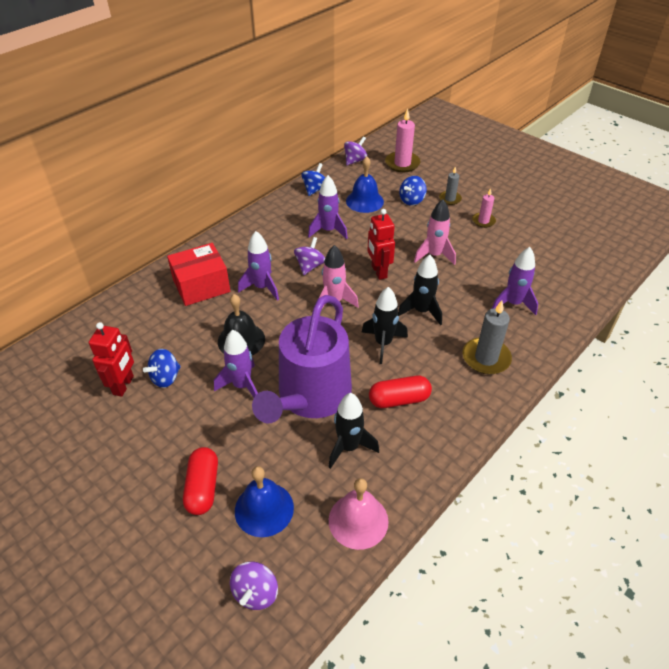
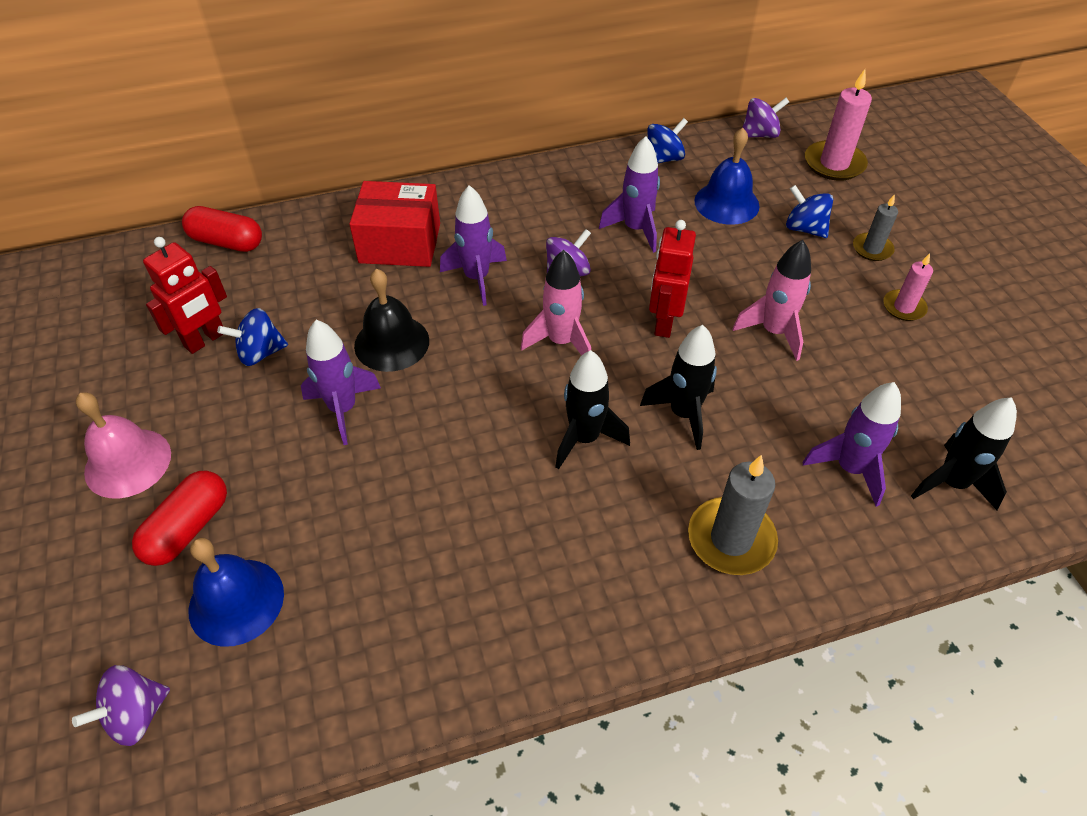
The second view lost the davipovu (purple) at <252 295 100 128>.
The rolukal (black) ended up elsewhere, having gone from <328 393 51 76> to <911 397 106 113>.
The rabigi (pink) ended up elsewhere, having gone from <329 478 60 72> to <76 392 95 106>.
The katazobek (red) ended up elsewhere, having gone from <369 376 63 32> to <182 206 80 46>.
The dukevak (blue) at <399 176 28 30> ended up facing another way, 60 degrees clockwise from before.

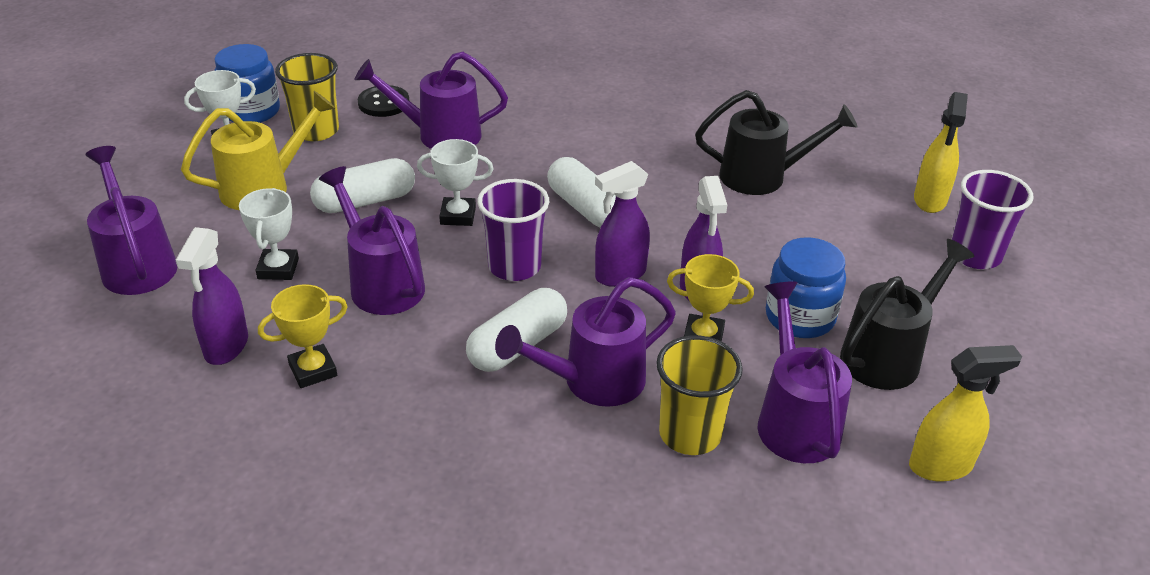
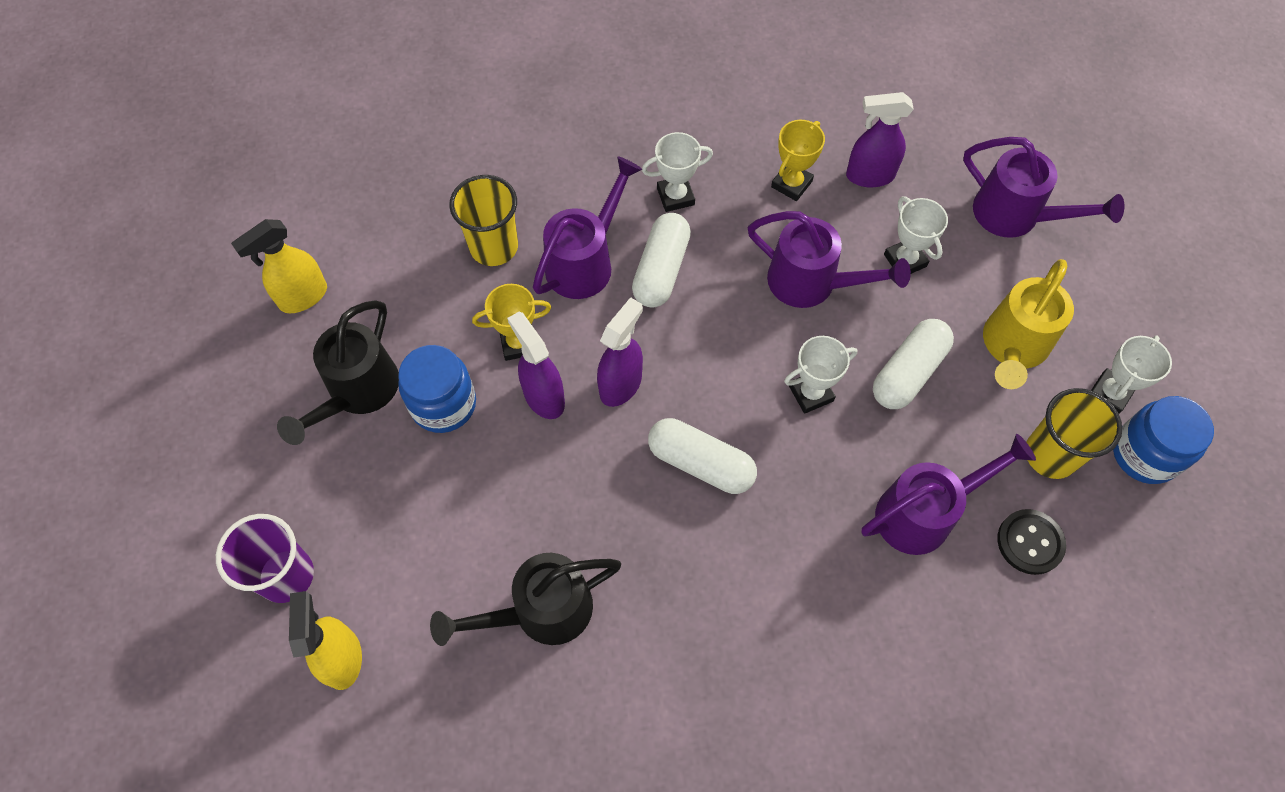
The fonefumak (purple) at <176 227 72 138> ended up facing another way, 75 degrees counterclockwise from before.
The second view lost the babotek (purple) at <477 179 73 102>.
The second view lost the davipovu (purple) at <758 281 94 182>.
The second view gained the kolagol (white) at <642 132 71 80>.

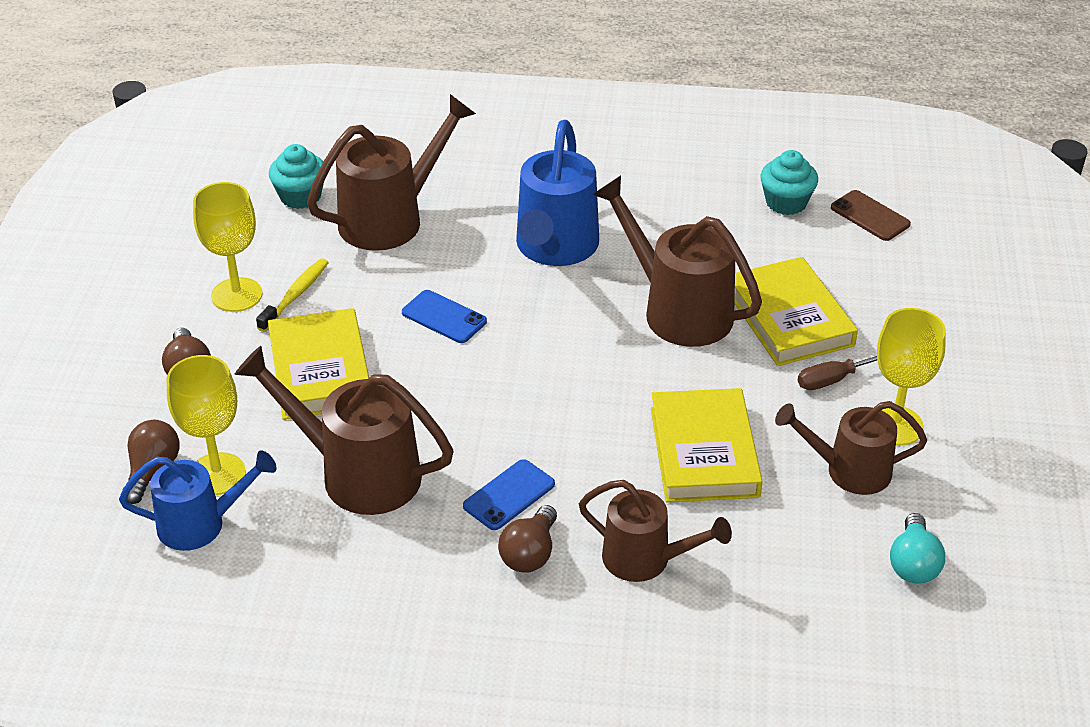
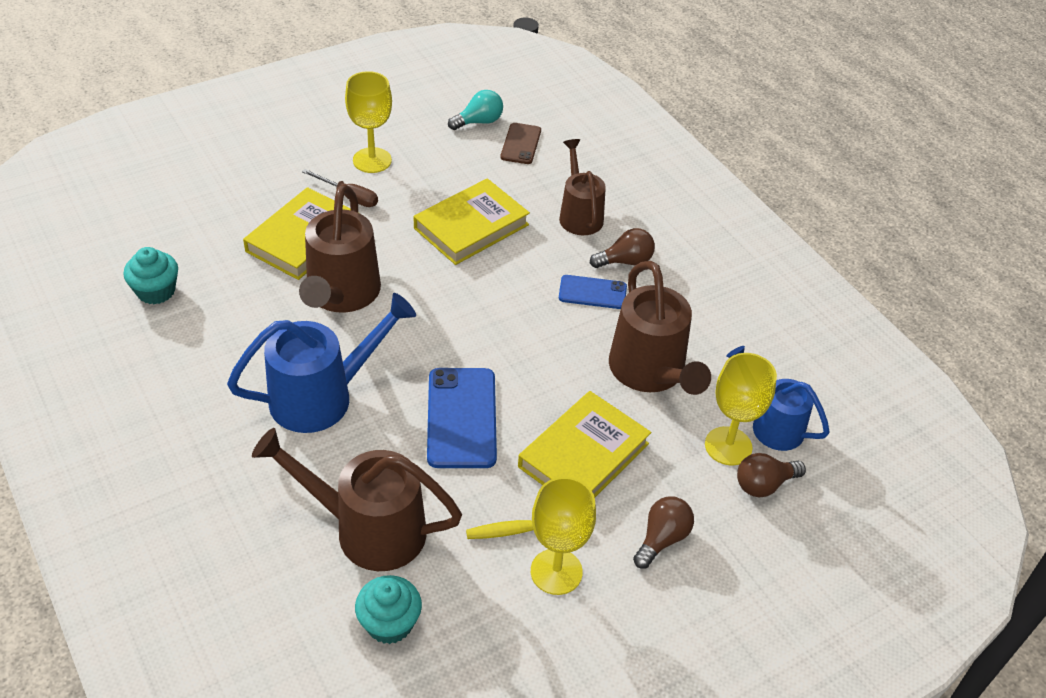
The size of the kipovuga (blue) at <402 290 85 53> changed by a factor of 1.68.
The second view lost the davipovu (brown) at <775 401 152 94>.
The kipovuga (brown) ended up elsewhere, having gone from <831 190 80 51> to <500 123 41 41>.

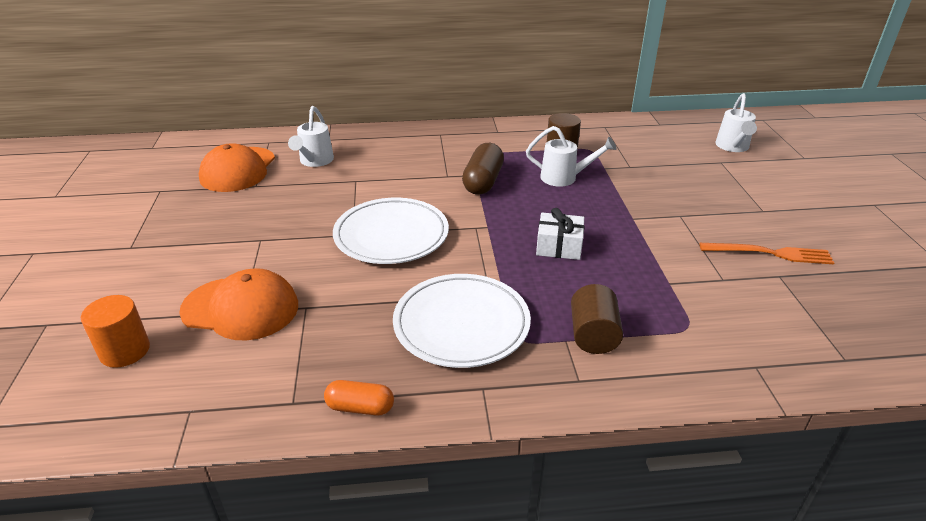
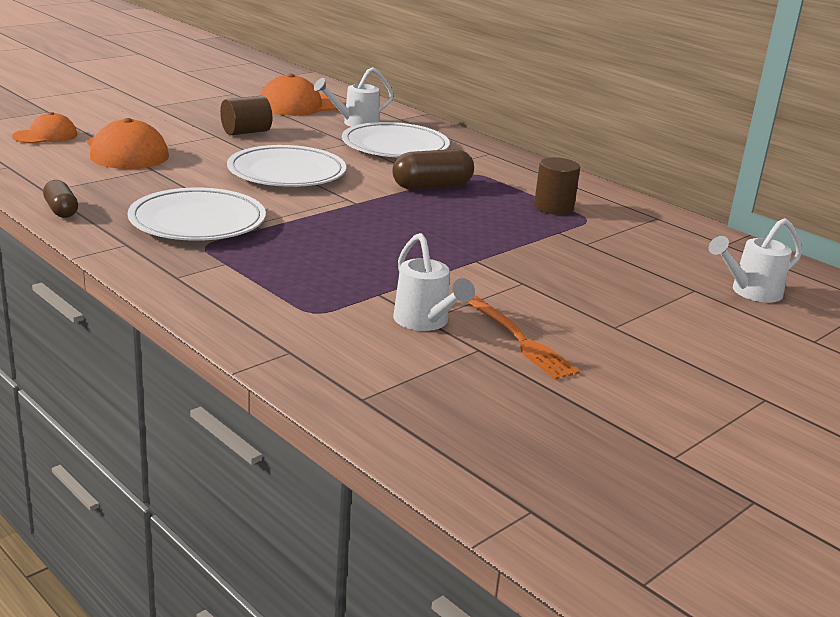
Where the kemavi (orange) stood at <81 295 69 73>, the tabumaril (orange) came to stand at <12 112 65 32>.
What was the katazobek (orange) at <324 380 70 36> turned into the katazobek (brown) at <43 180 35 38>.
The davipovu (white) ended up elsewhere, having gone from <526 126 91 61> to <393 233 82 98>.
The second view lost the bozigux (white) at <536 208 48 52>.
The kemavi (brown) ended up elsewhere, having gone from <571 284 52 70> to <220 96 52 39>.
The second view gained the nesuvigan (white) at <342 122 108 36>.

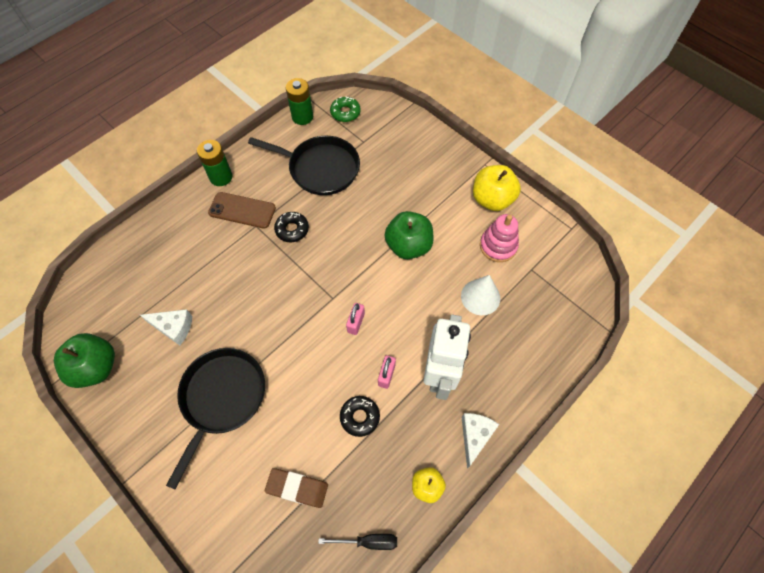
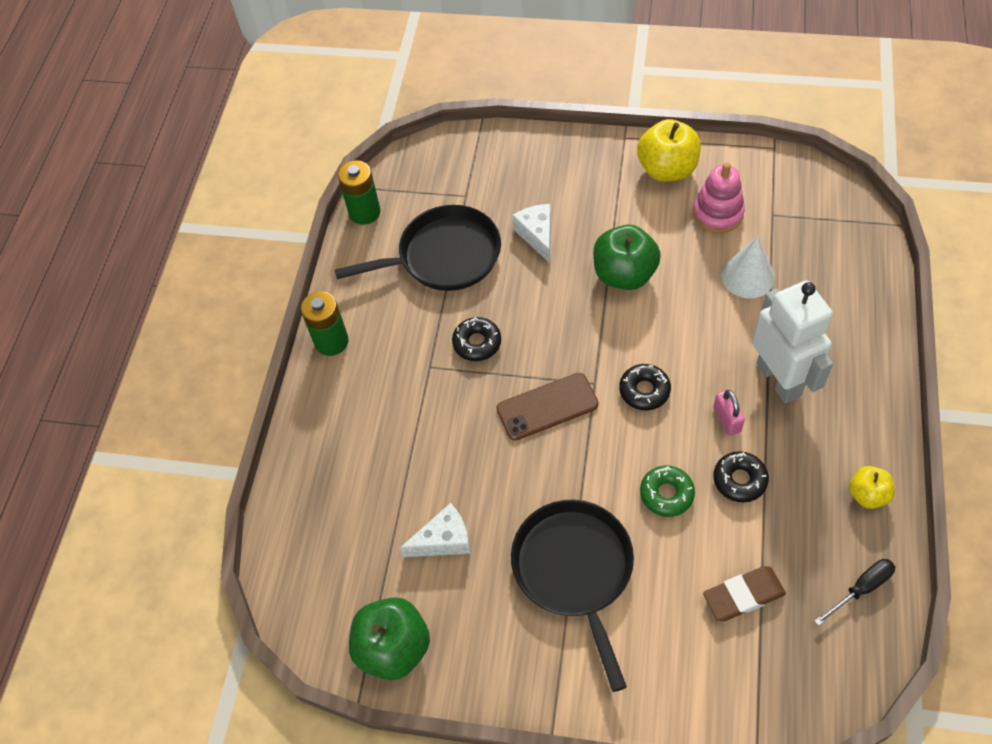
The kipovuga (brown) ended up elsewhere, having gone from <208 192 68 37> to <496 373 103 68>.
The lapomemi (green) ended up elsewhere, having gone from <330 97 30 25> to <640 466 55 51>.
Where the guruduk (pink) stood at <346 303 19 32>, the lapomemi (black) came to stand at <619 364 52 46>.
The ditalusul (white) ended up elsewhere, having gone from <462 413 37 56> to <512 204 39 59>.

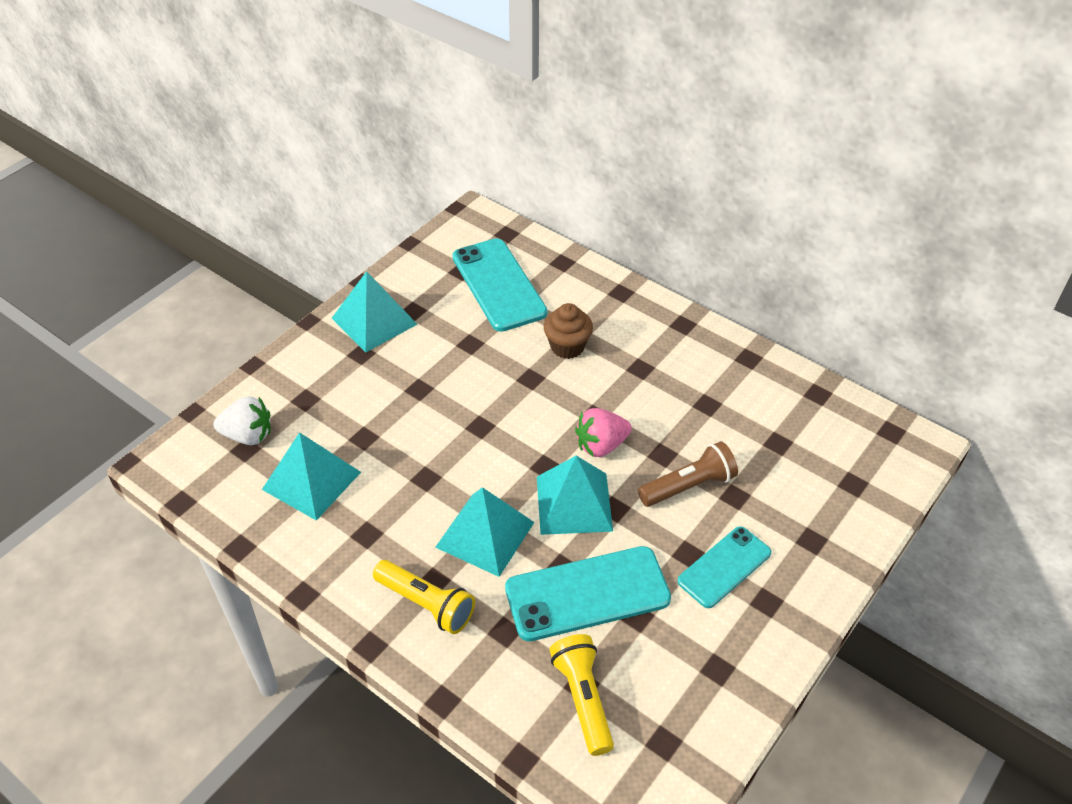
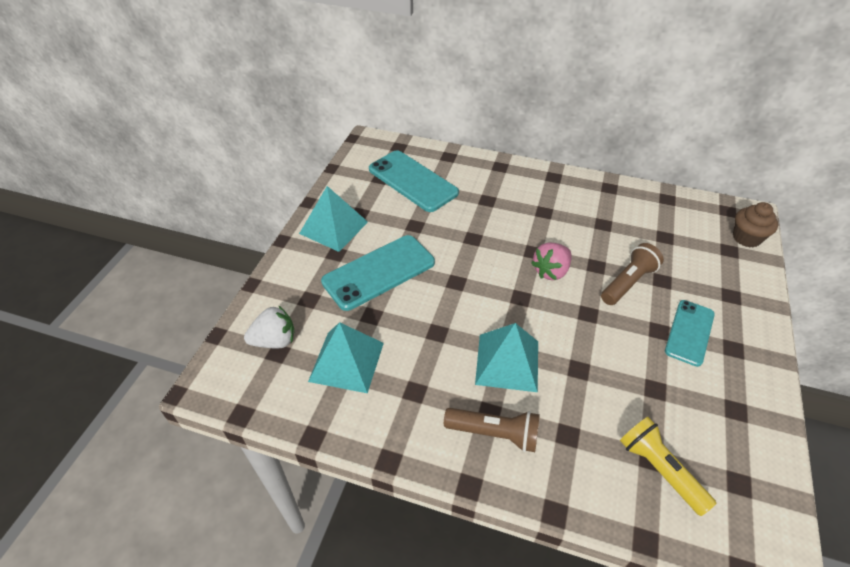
What was the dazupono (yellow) at <373 560 102 74> turned into the dazupono (brown) at <444 408 96 44>.
The kipovuga (turquoise) ended up elsewhere, having gone from <505 546 166 95> to <321 235 114 76>.
The second view lost the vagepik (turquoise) at <537 456 76 79>.
The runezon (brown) ended up elsewhere, having gone from <544 303 49 56> to <733 202 45 45>.

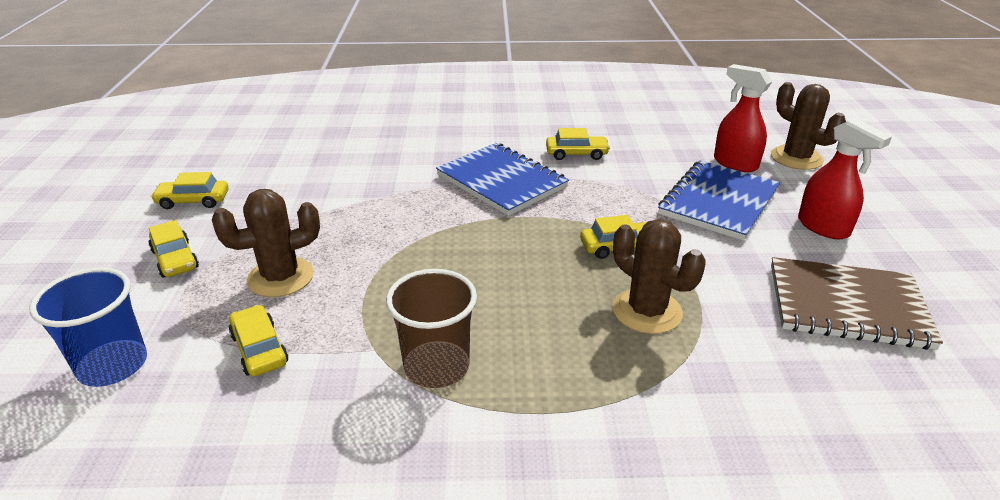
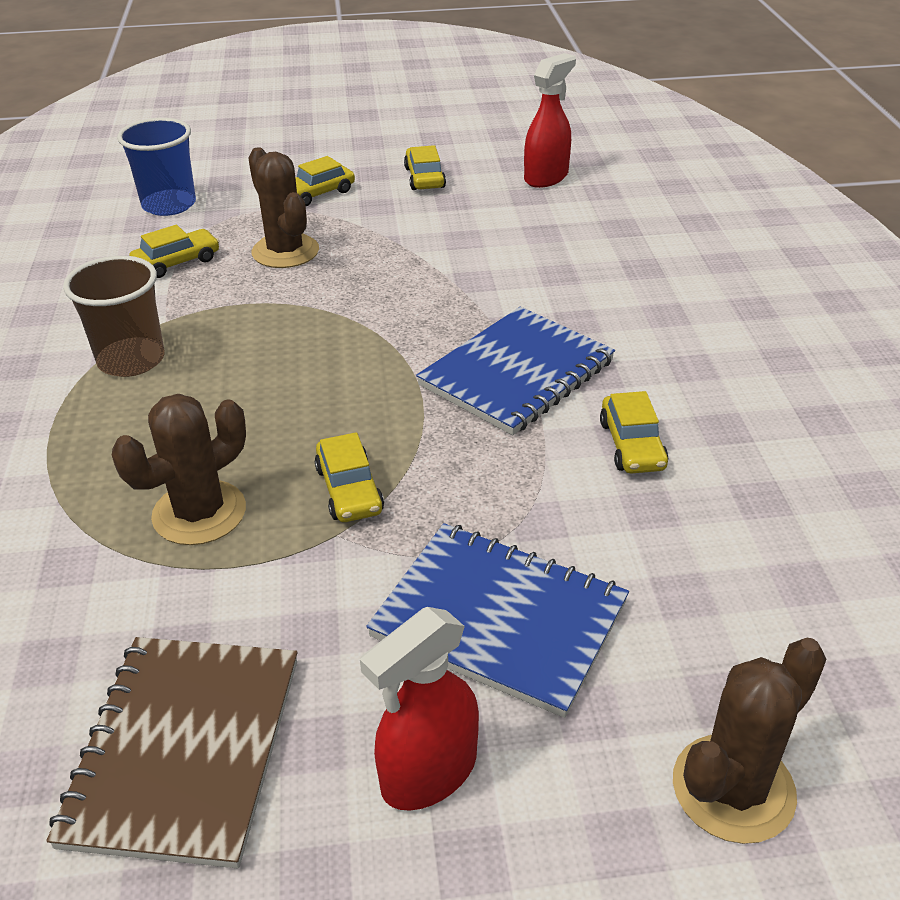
The fonefumak (red) ended up elsewhere, having gone from <714 64 58 108> to <524 53 52 135>.

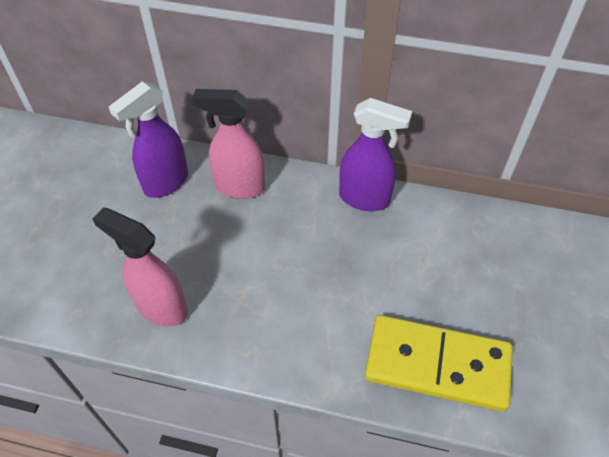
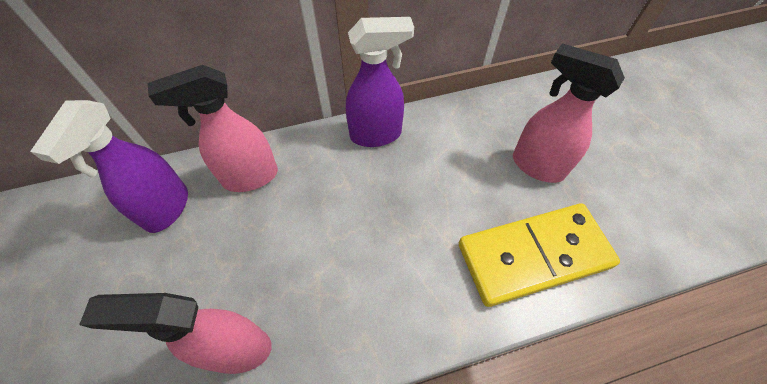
The second view gained the fonefumak (pink) at <513 43 112 140>.

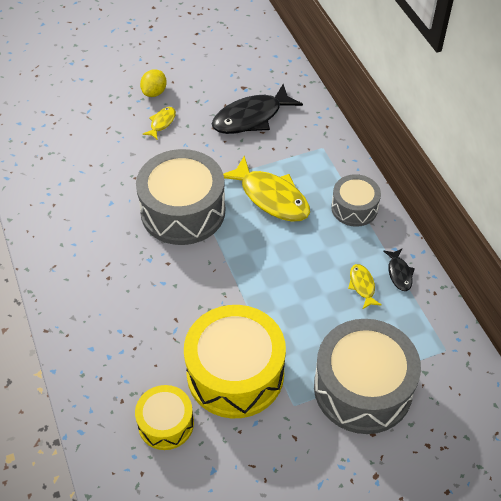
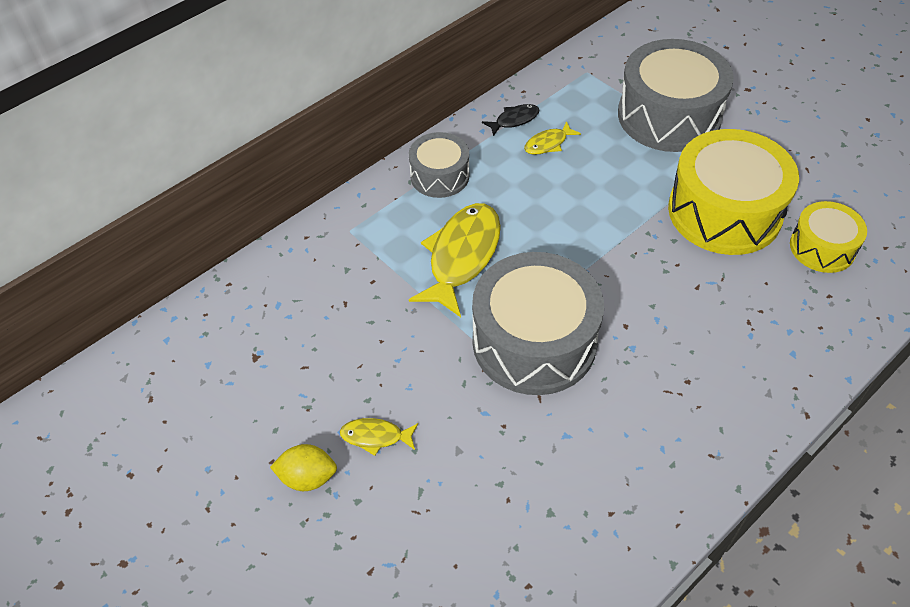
The second view lost the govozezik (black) at <212 84 91 50>.

